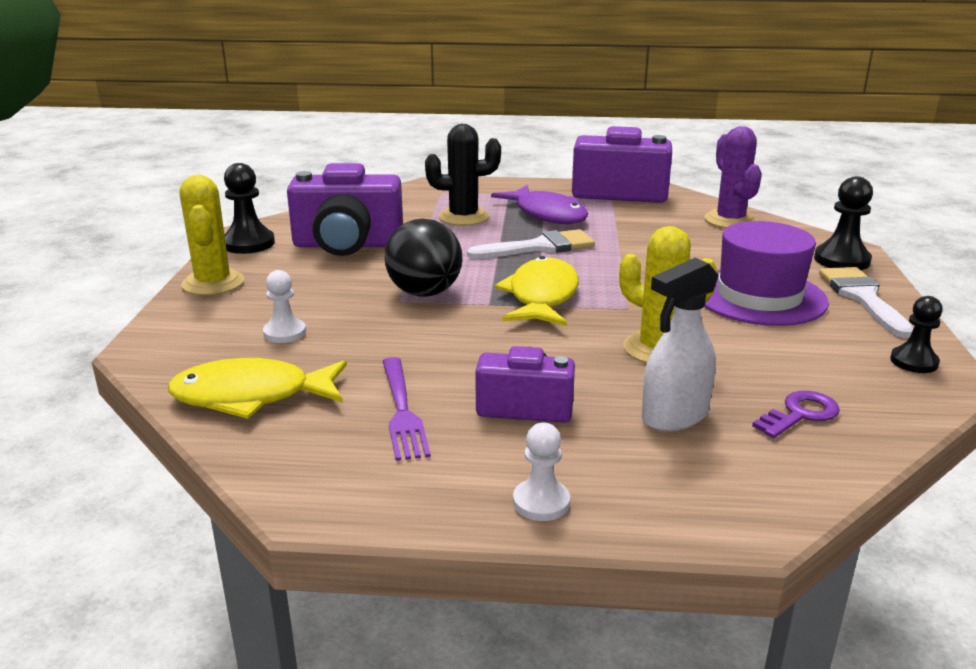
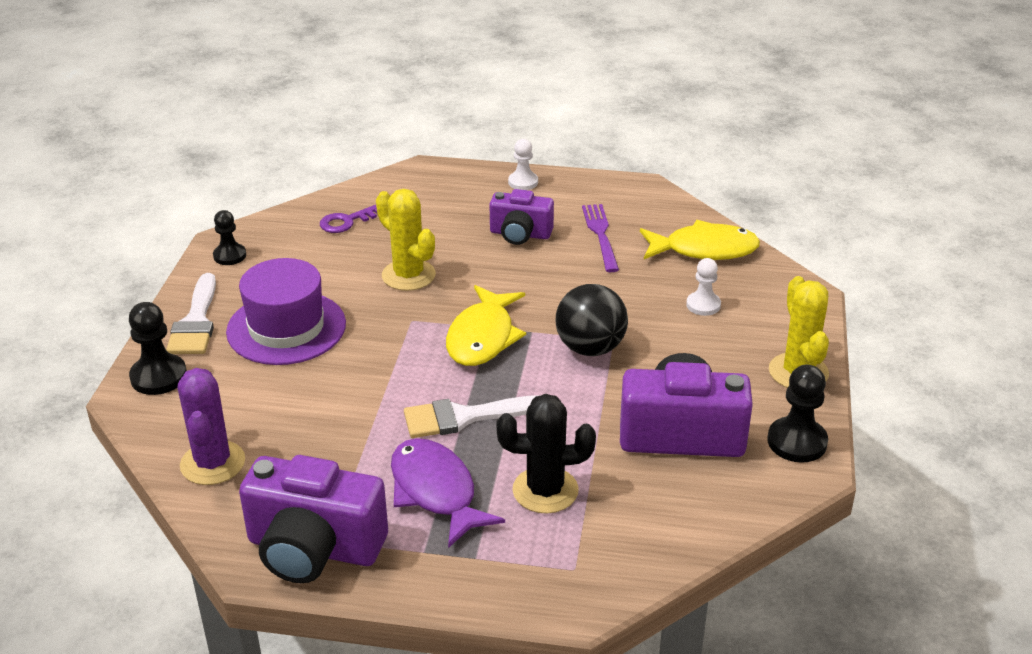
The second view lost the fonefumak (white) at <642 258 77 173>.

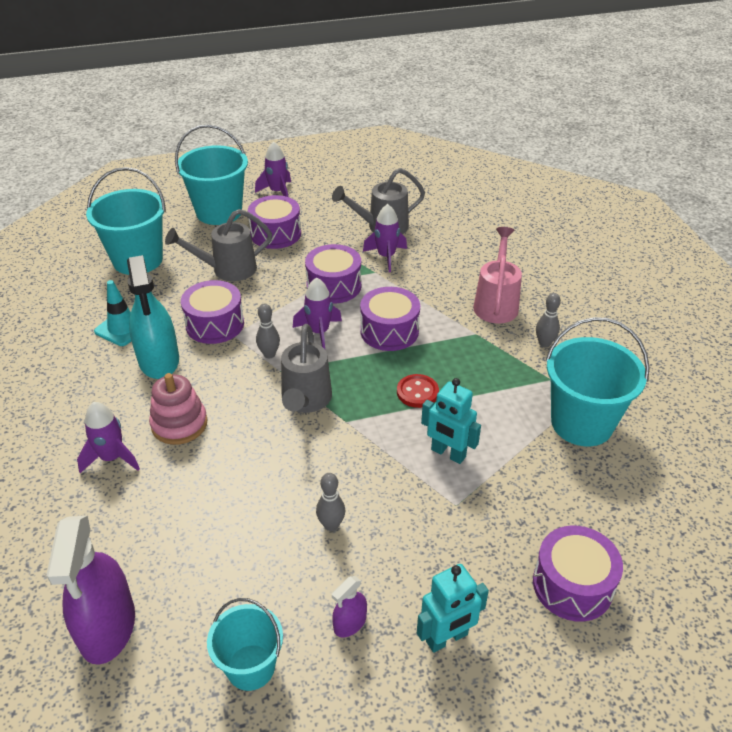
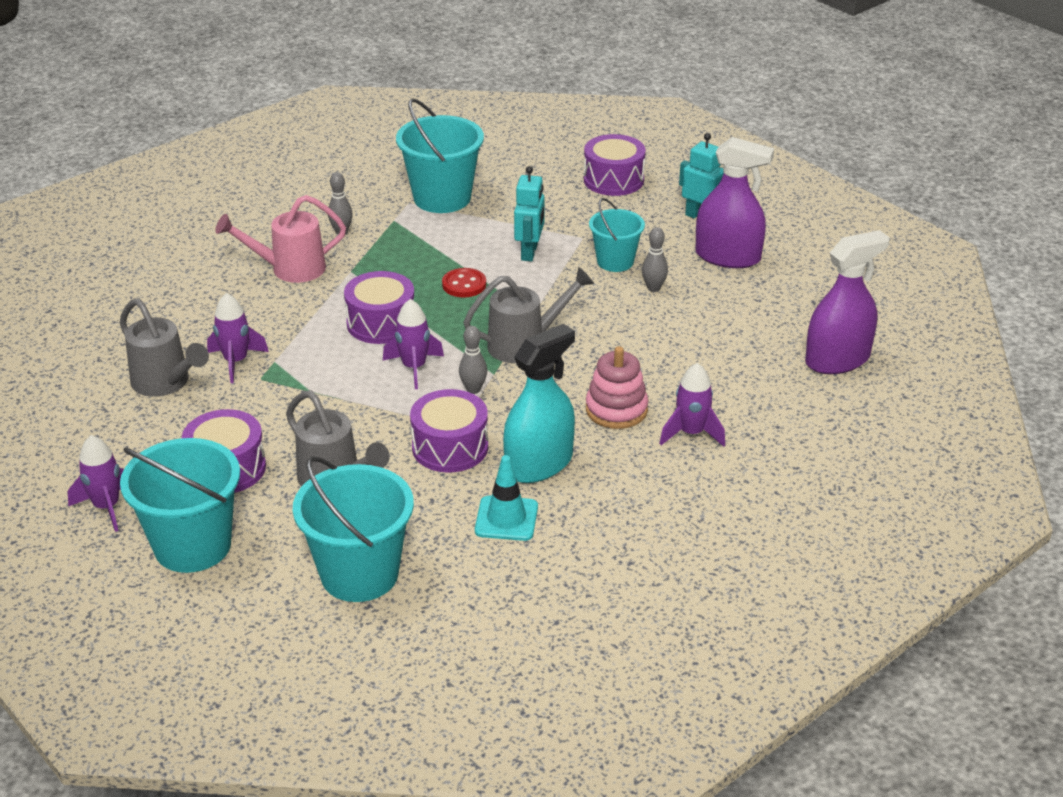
The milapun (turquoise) ended up elsewhere, having gone from <207 598 76 93> to <589 198 56 74>.
The second view lost the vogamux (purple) at <305 244 56 60>.
The size of the fonefumak (purple) at <332 576 35 61> changed by a factor of 2.16.

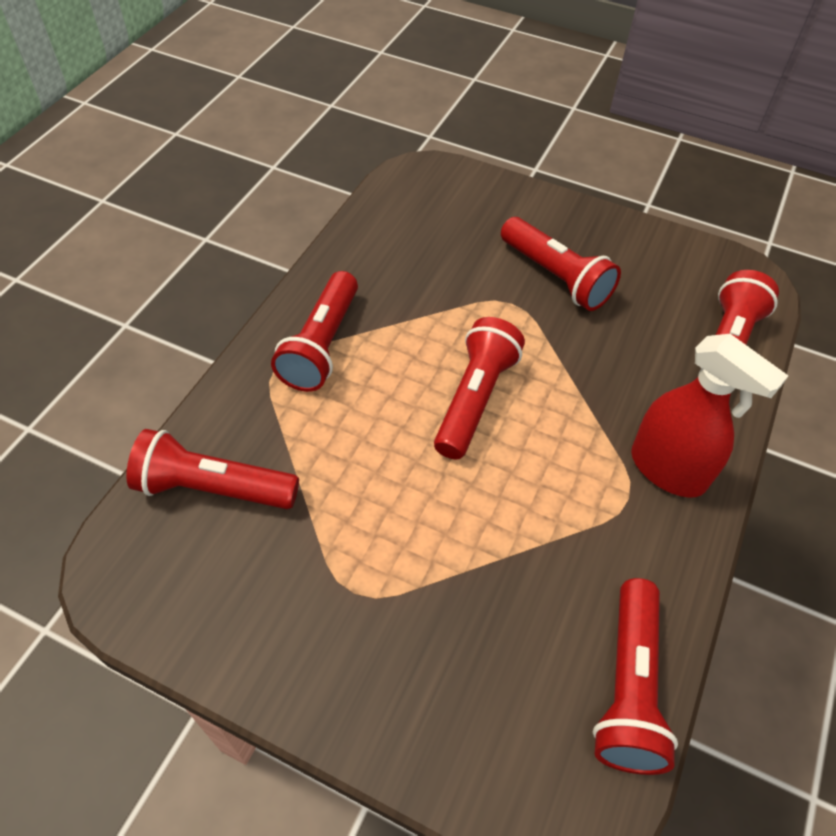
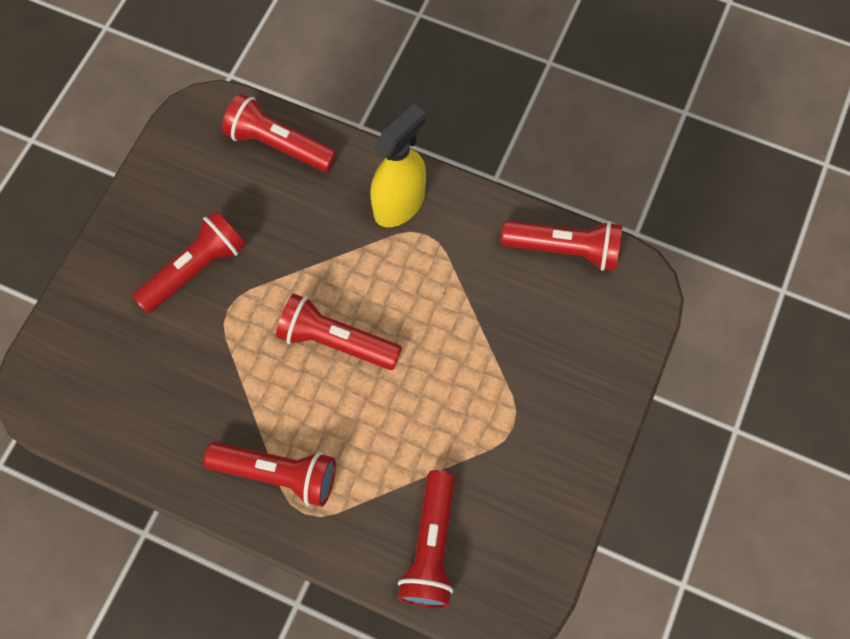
What was the fonefumak (red) at <631 334 157 164> turned into the fonefumak (yellow) at <370 104 56 123>.

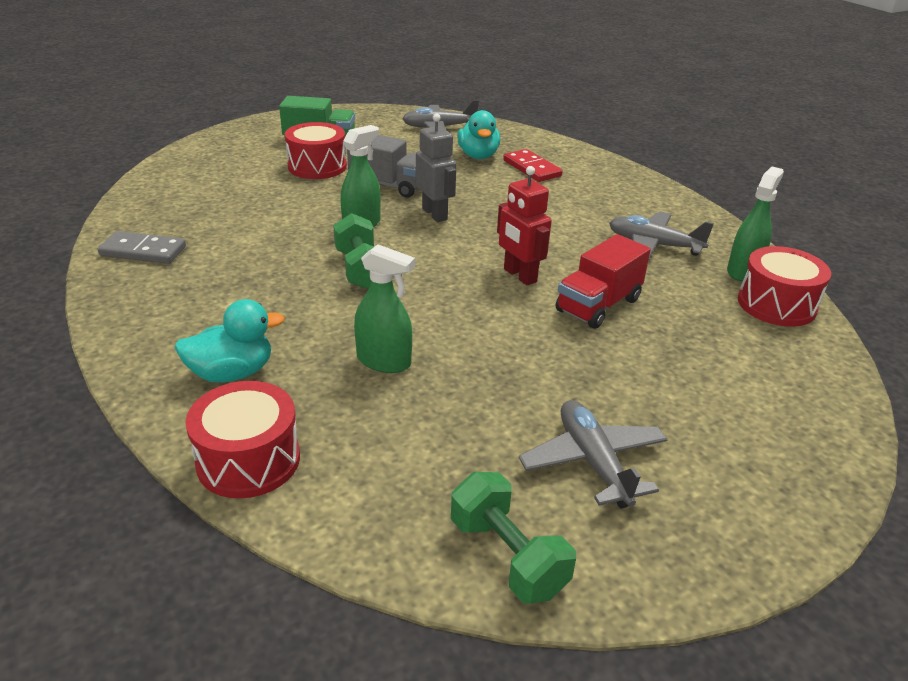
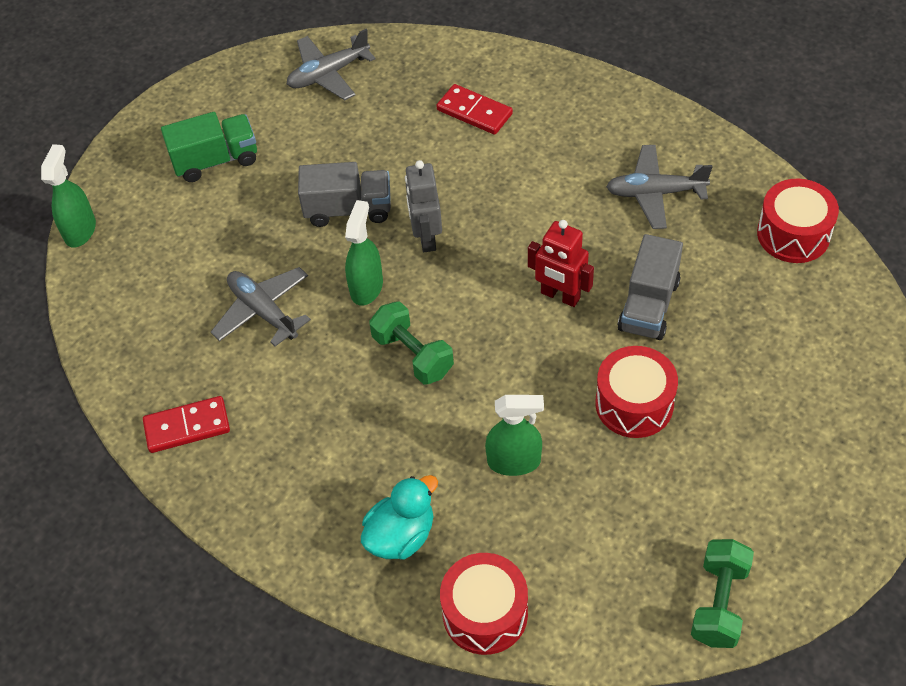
What was the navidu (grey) at <98 231 88 33> turned into the navidu (red) at <143 396 87 57>.
The vogamux (red) ended up elsewhere, having gone from <285 122 62 57> to <595 346 83 92>.
The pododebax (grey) at <416 113 40 109> ended up facing another way, 135 degrees counterclockwise from before.
The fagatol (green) at <451 472 125 132> ended up facing another way, 75 degrees clockwise from before.
The second view lost the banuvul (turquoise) at <457 110 43 49>.
The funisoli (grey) ended up elsewhere, having gone from <519 400 149 109> to <211 267 100 80>.
What was the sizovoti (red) at <556 234 95 95> turned into the sizovoti (grey) at <618 234 65 106>.
The fonefumak (green) ended up elsewhere, having gone from <727 166 57 115> to <41 144 55 104>.

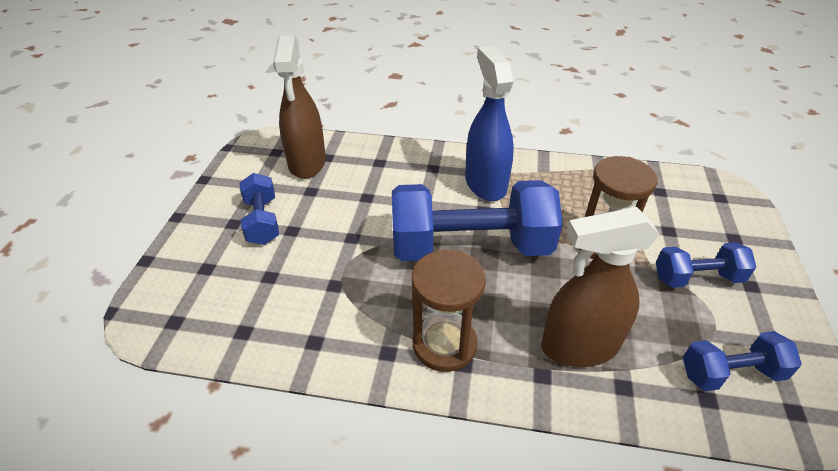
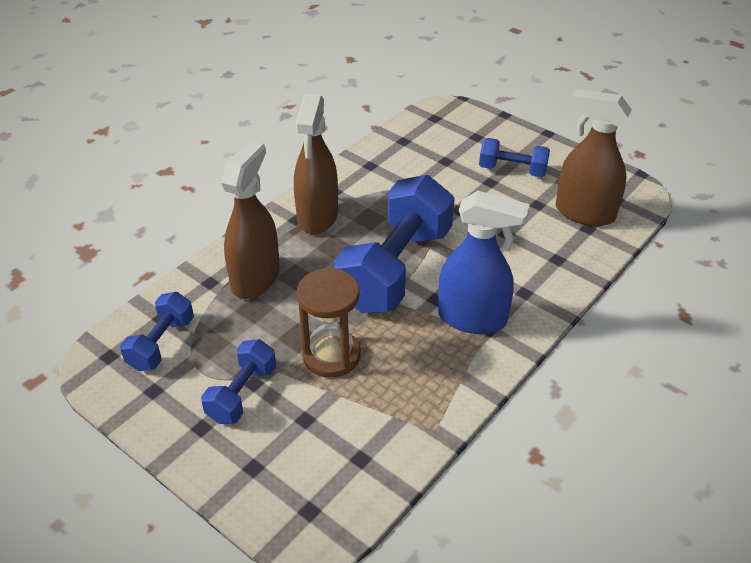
Where the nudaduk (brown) stood at <412 250 74 122>, the fonefumak (brown) came to stand at <294 94 44 140>.

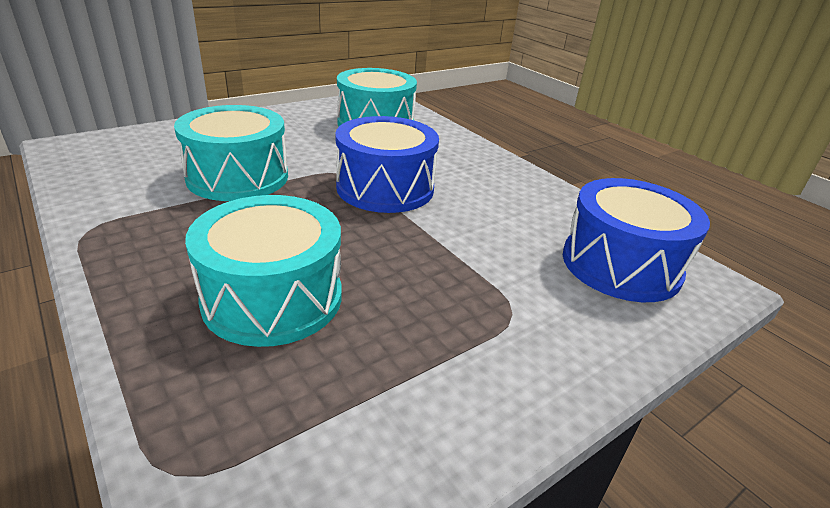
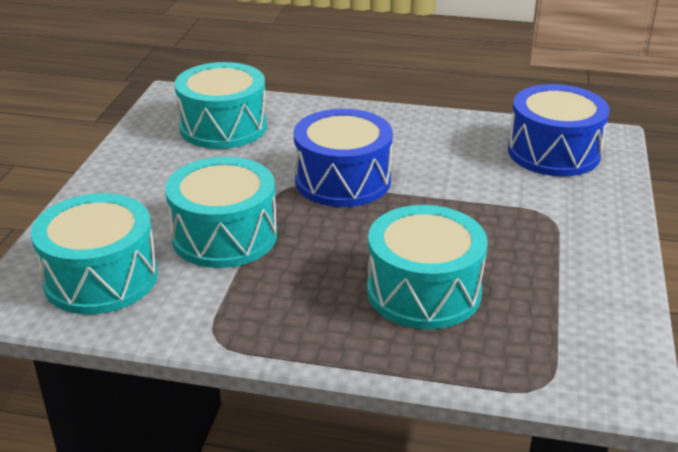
The second view gained the vogamux (turquoise) at <31 193 127 121>.

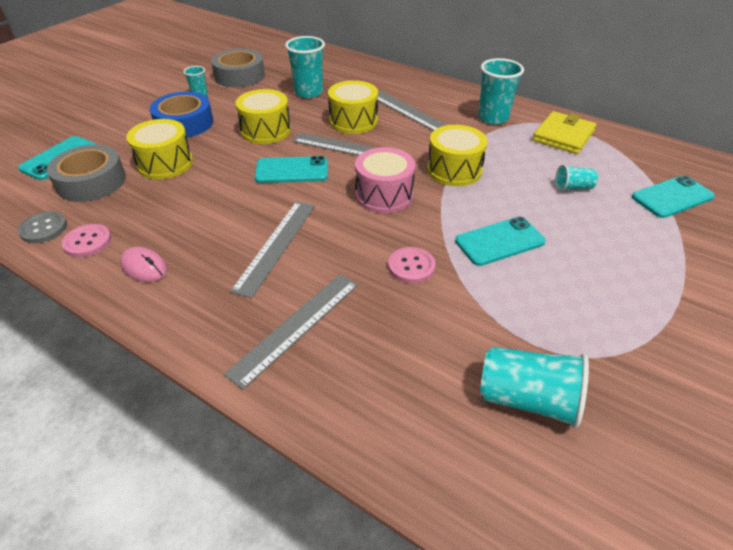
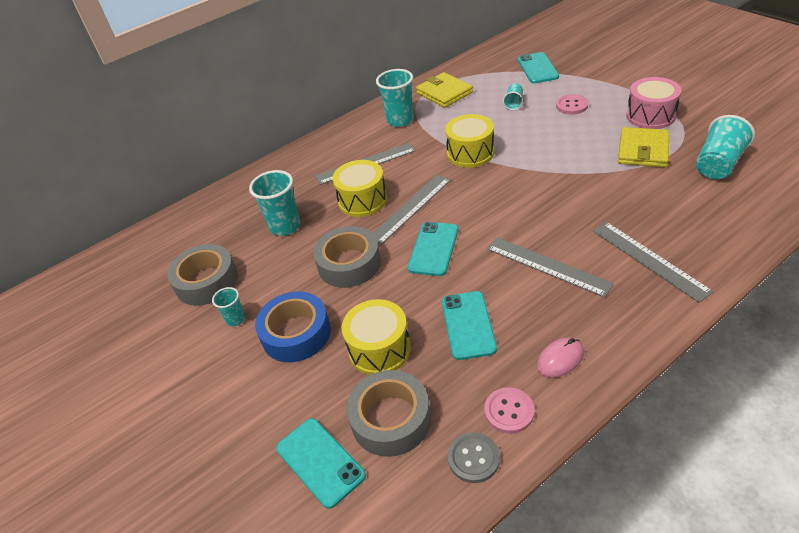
Where the vogamux (yellow) stood at <235 89 56 55>, the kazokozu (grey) came to stand at <313 226 68 62>.
The vogamux (pink) ended up elsewhere, having gone from <355 147 61 66> to <626 77 55 52>.
The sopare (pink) ended up elsewhere, having gone from <388 247 48 36> to <556 94 32 21>.
The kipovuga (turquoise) ended up elsewhere, having gone from <455 217 91 49> to <442 291 55 69>.
The second view gained the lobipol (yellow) at <618 127 51 40>.

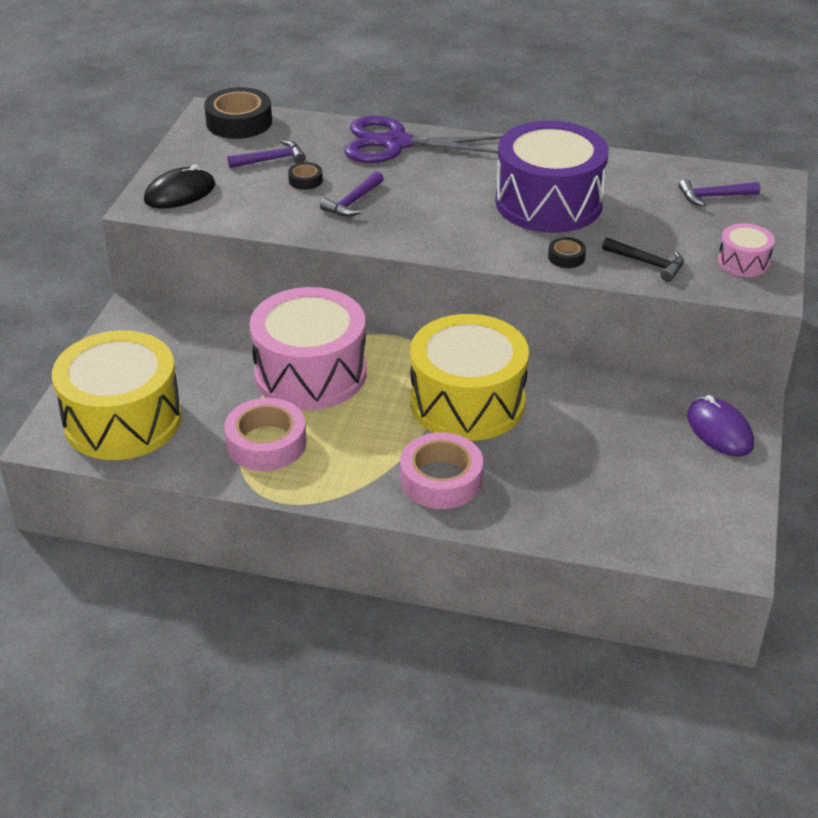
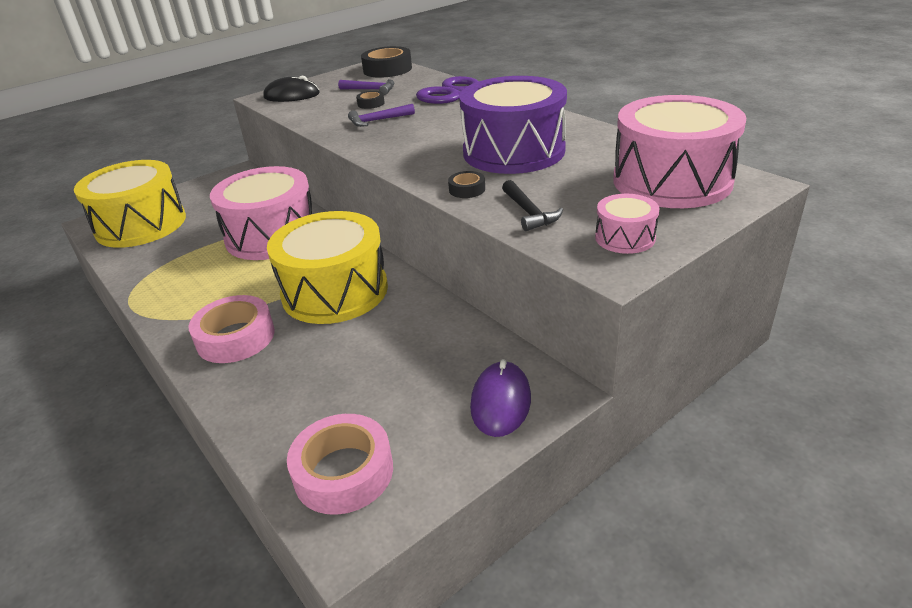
The kazokozu (pink) ended up elsewhere, having gone from <224 398 83 73> to <287 414 106 101>.
Where the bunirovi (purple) stood at <678 179 82 27>, the vogamux (pink) came to stand at <613 95 133 113>.

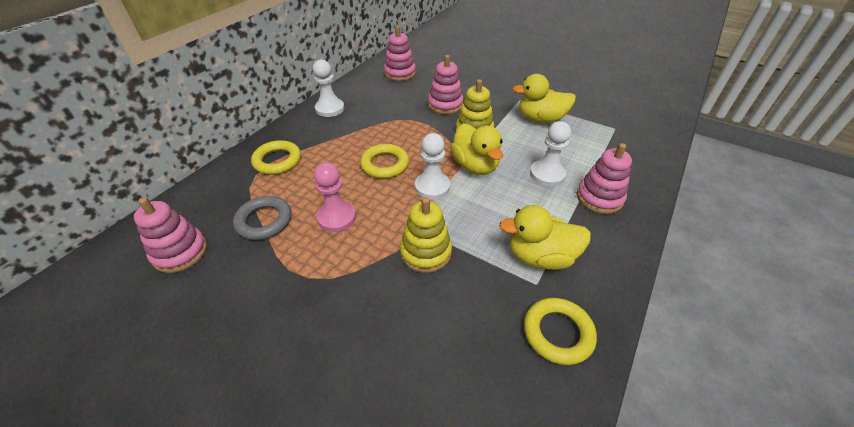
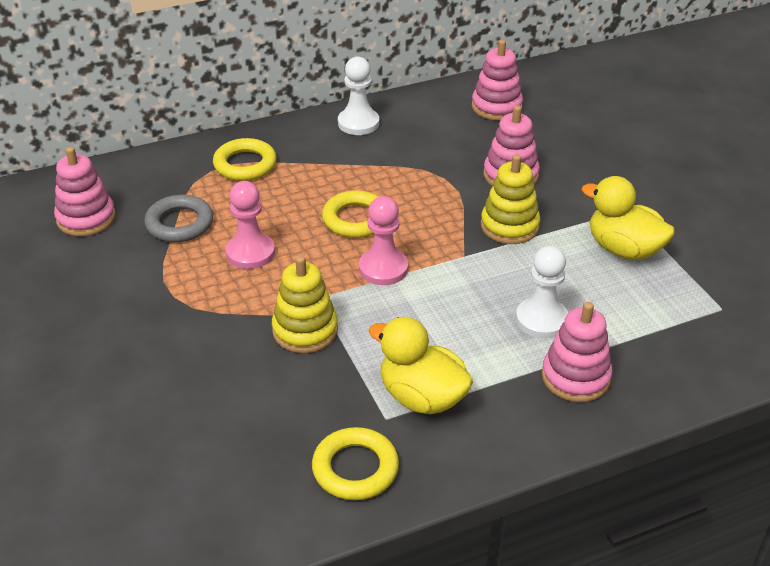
What was the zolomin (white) at <415 133 35 66> turned into the zolomin (pink) at <359 196 49 89>.
The second view lost the banuvul (yellow) at <450 123 53 52>.

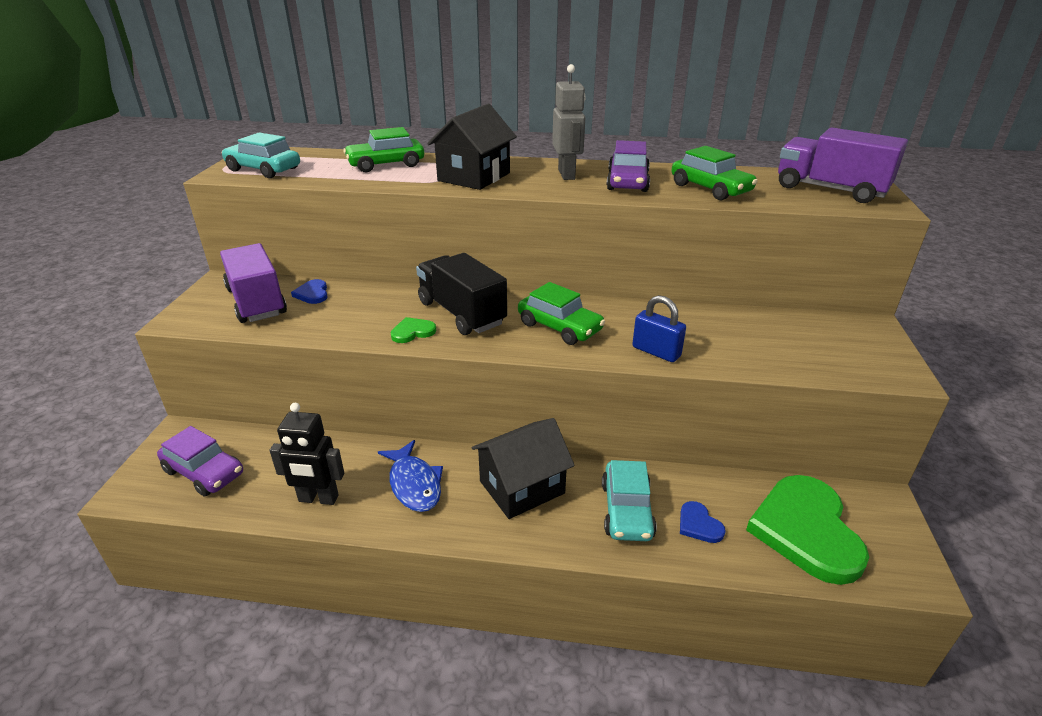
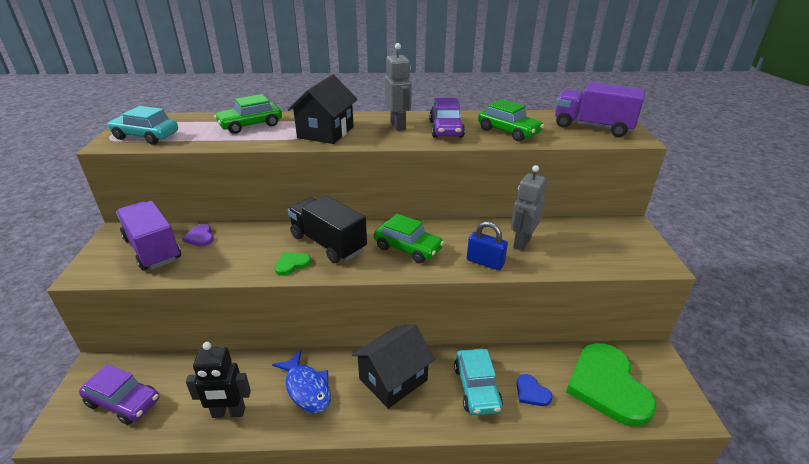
What was the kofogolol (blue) at <291 279 37 25> turned into the kofogolol (purple) at <182 224 32 23>.
The second view gained the pododebax (grey) at <511 165 36 86>.

